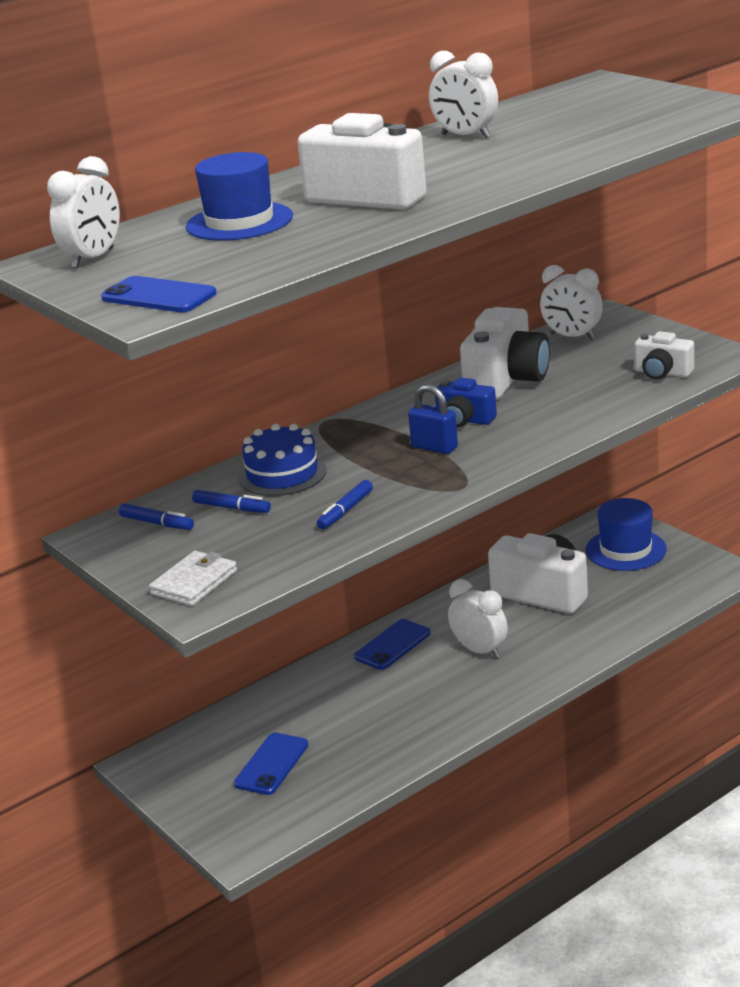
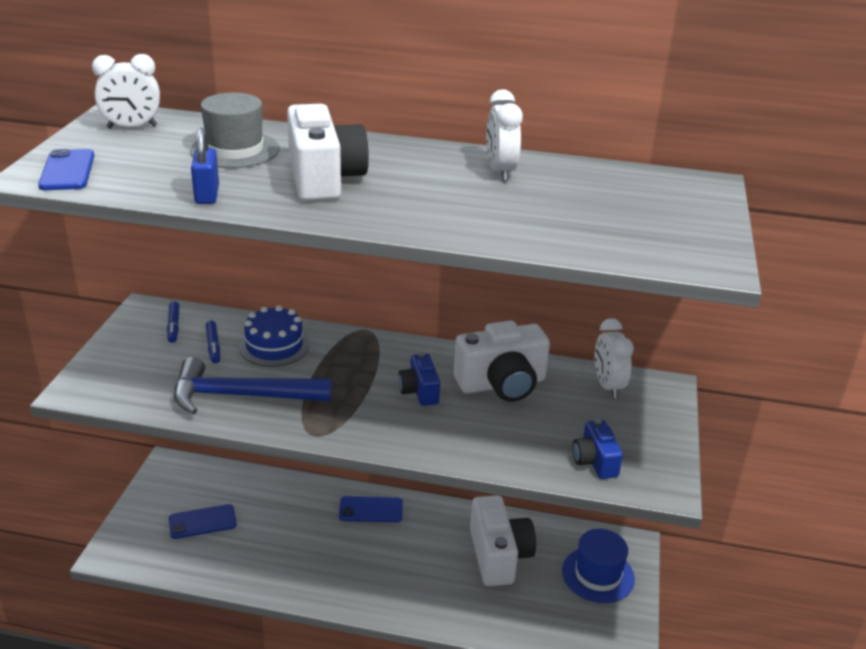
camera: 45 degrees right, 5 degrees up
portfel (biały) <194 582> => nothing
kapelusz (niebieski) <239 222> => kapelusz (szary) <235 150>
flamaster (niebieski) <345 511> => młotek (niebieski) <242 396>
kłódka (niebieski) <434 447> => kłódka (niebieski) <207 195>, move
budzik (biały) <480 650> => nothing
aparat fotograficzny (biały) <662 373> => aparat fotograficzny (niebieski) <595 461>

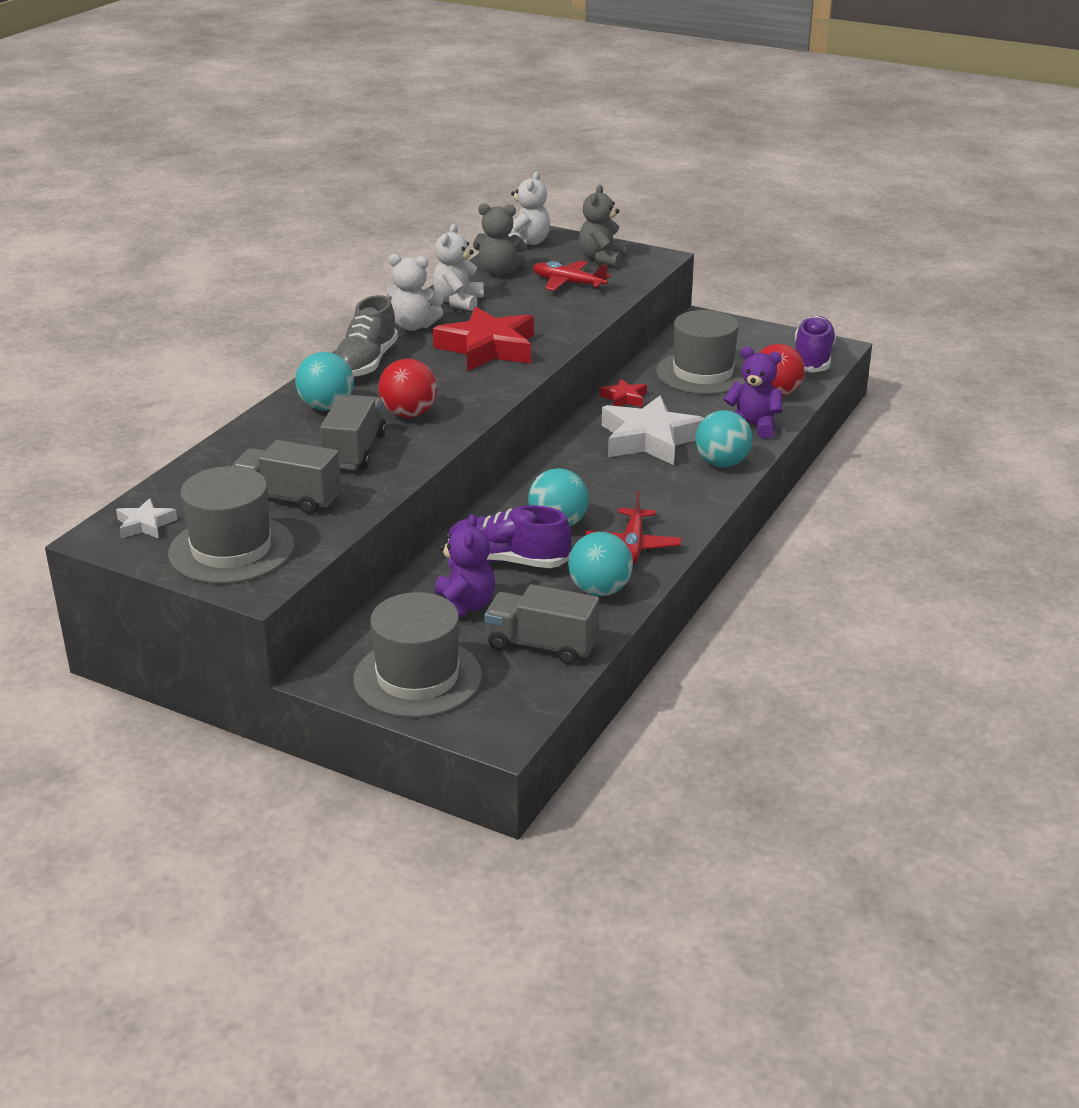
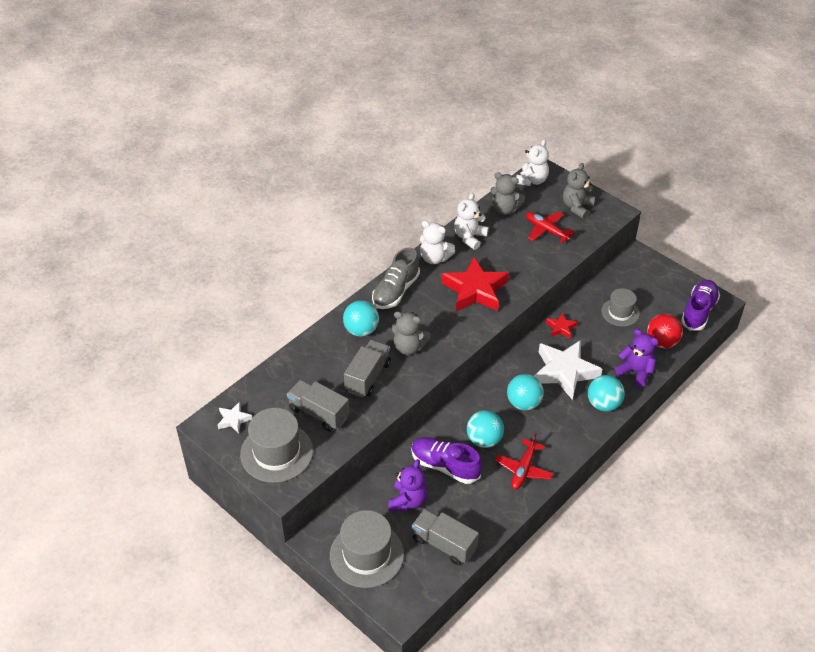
camera: 15 degrees right, 15 degrees up
piłka (czerwony) <409 414> => miś (szary) <409 347>
piłka (turkusowy) <599 590> => piłka (turkusowy) <523 403>, move
kapelusz (szary) <703 373> => kapelusz (szary) <620 312>, x0.61

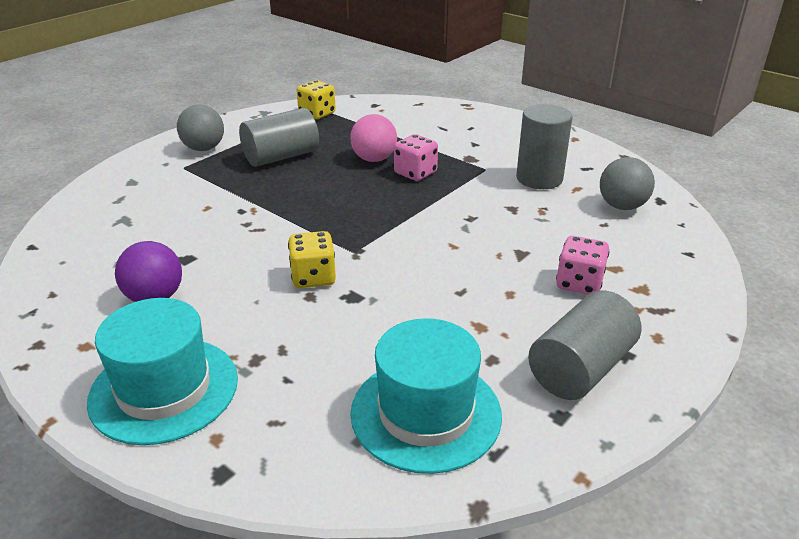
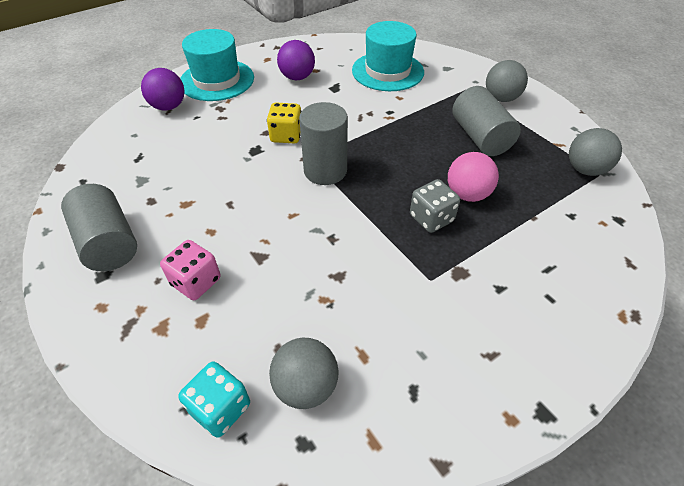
camera: 105 degrees right, 15 degrees up
kostka do gry (żółty) <317 113> => piłka (szary) <585 169>
kapelusz (turkusowy) <426 413> => kapelusz (turkusowy) <387 71>, move
kostka do gry (różowy) <415 173> => kostka do gry (szary) <431 218>
walec (szary) <539 178> => walec (szary) <325 171>, move
nothing => piłka (fioletowy) <168 107>
nothing => kostka do gry (turkusowy) <220 408>

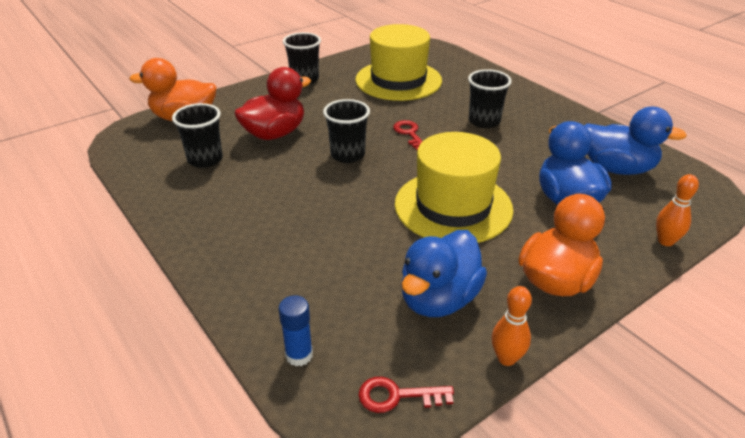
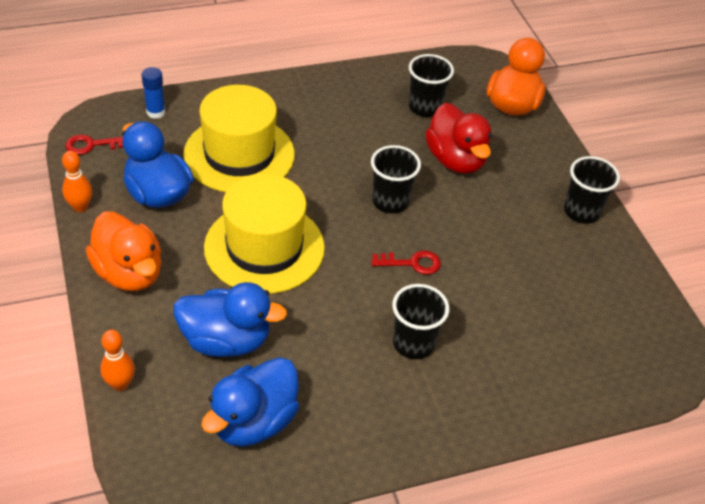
camera: 105 degrees right, 10 degrees up
kapelusz (żółty) <398 80> => kapelusz (żółty) <239 154>, move
klucz (czerwony) <397 396> => klucz (czerwony) <92 145>, 120 degrees counterclockwise

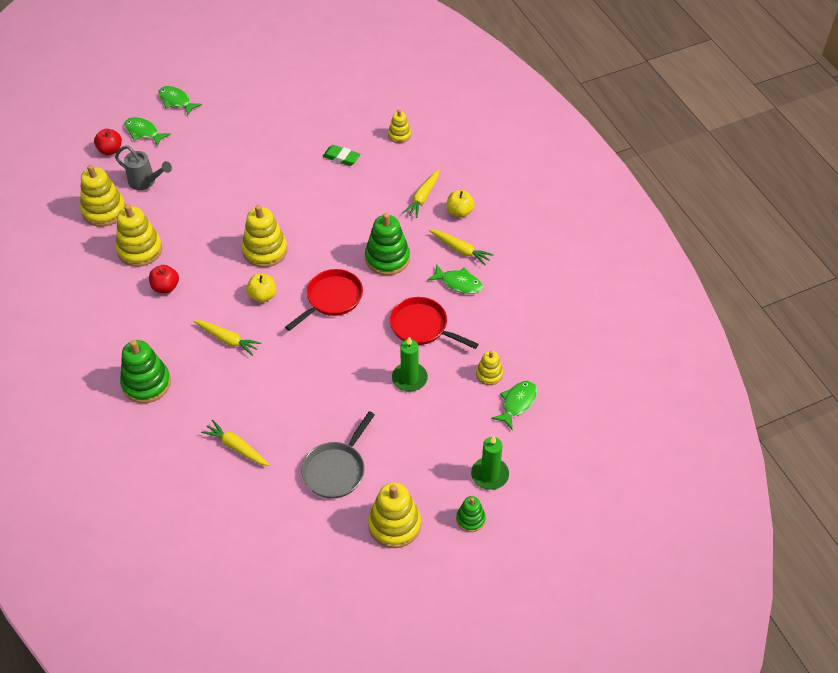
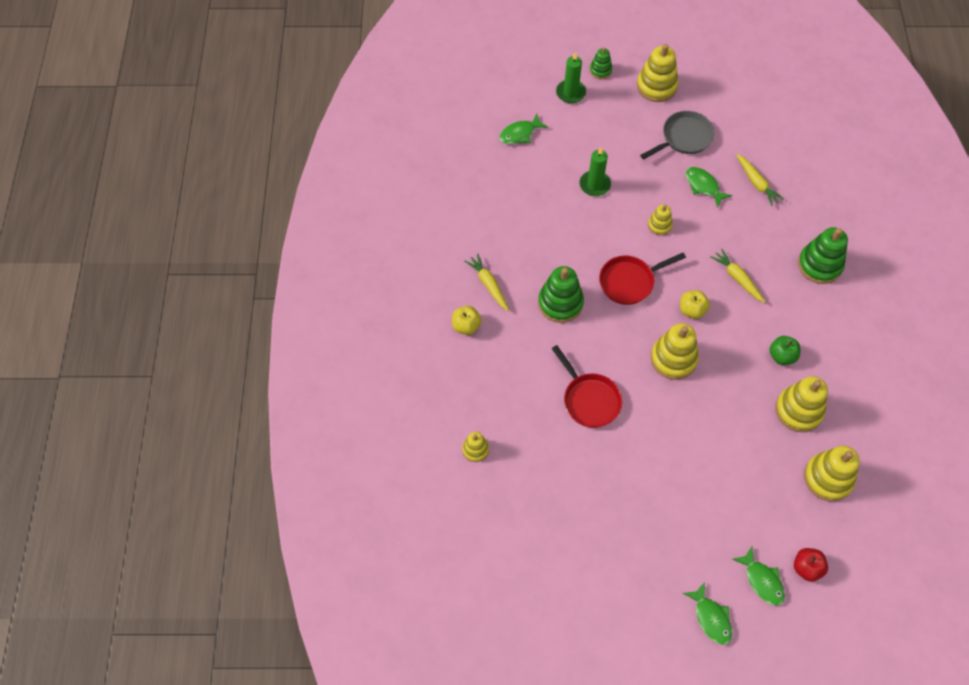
camera: 155 degrees left, 10 degrees up
konewka (szary) <146 182> => nothing
jabłko (czerwony) <165 287> => jabłko (zielony) <781 356>
gumka do mazania (zielony) <341 158> => nothing
patelnia (czerwony) <422 327> => patelnia (czerwony) <589 400>, move
marchewka (żółty) <423 197> => nothing
ryba (zielony) <458 283> => ryba (zielony) <703 186>, move
zabawka nakładanka (żółty) <489 374> => zabawka nakładanka (żółty) <659 225>, move

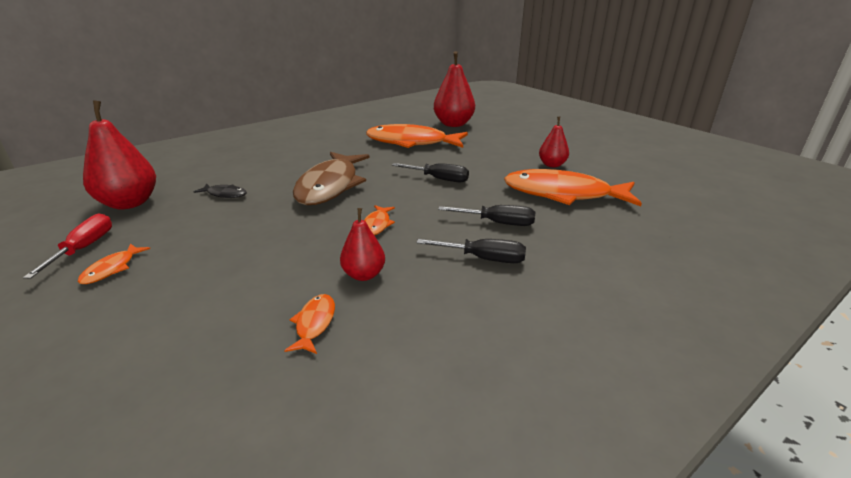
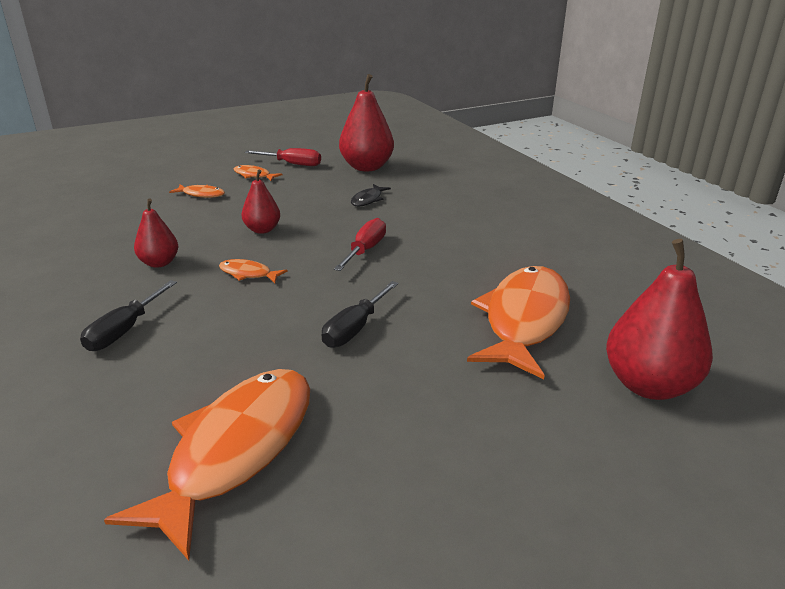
camera: 100 degrees right, 0 degrees up
ryba (pomarańczowy) <314 323> => ryba (pomarańczowy) <201 194>, move
ryba (brązowy) <330 186> => śrubokręt (czerwony) <365 250>
śrubokręt (czarny) <497 223> => nothing
gruszka (czerwony) <552 165> => gruszka (czerwony) <262 230>, move

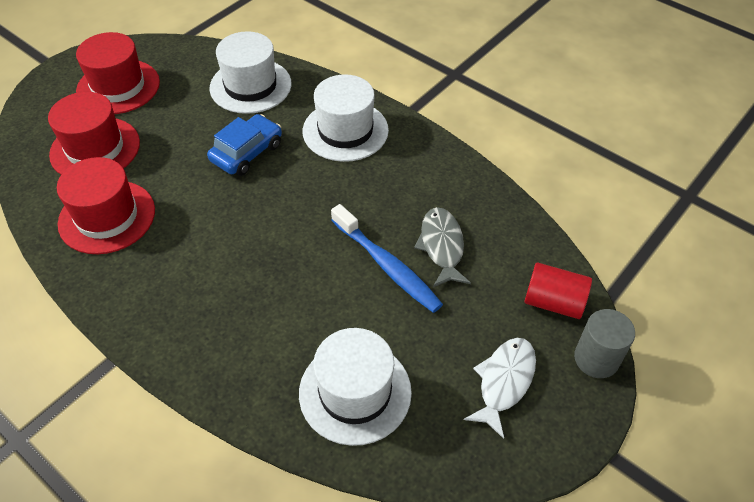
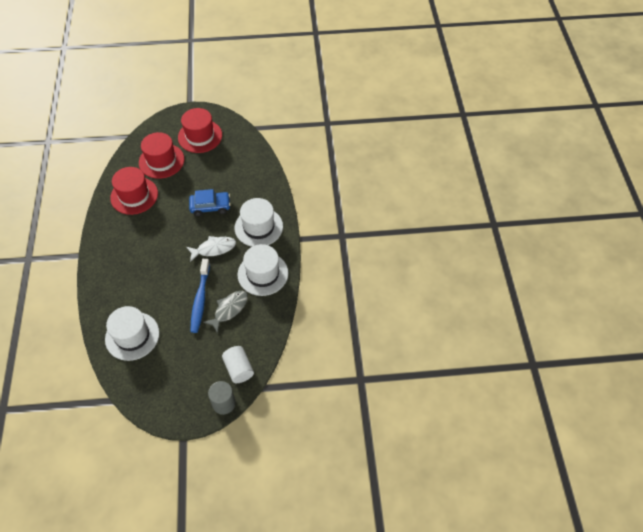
camera: 45 degrees right, 5 degrees up
kapelusz (biały) <250 86> => kapelusz (biały) <263 274>, move
ryba (biały) <504 382> => ryba (biały) <214 249>, move
walec (czerwony) <553 302> => walec (biały) <239 369>

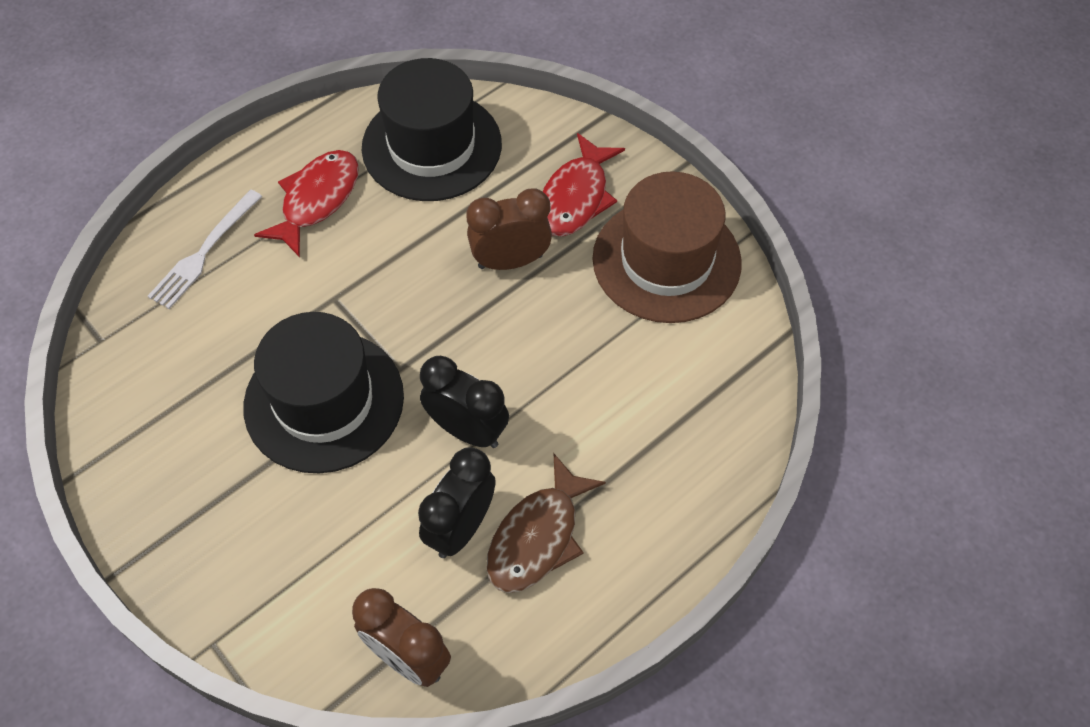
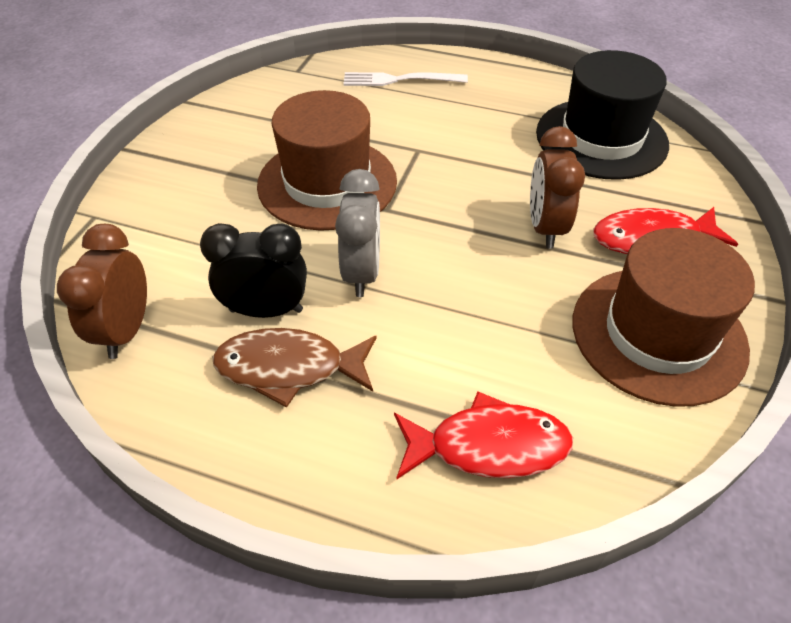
camera: 60 degrees right, 10 degrees down
kapelusz (czarny) <324 401> => kapelusz (brązowy) <327 183>
ryba (czerwony) <317 200> => ryba (czerwony) <488 446>, move
budzik (czarny) <467 430> => budzik (szary) <361 273>
budzik (brązowy) <510 261> => budzik (brązowy) <545 227>, 135 degrees counterclockwise

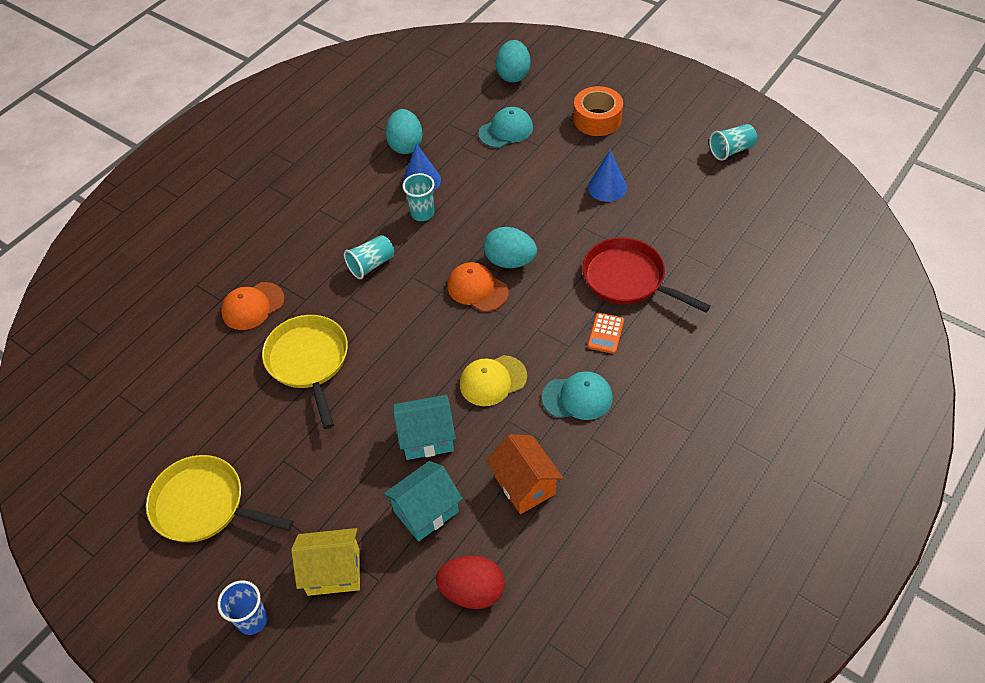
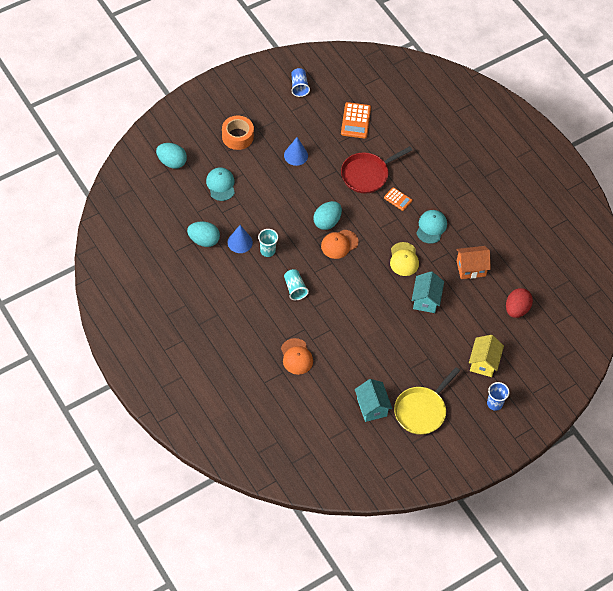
camera: 75 degrees left, 5 degrees up
patelnia (żółty) <309 361> => nothing
domek (turkusowy) <426 511> => domek (turkusowy) <372 407>, move
szklanka (turkusowy) <731 150> => szklanka (niebieski) <299 87>
nothing => kalkulator (pomarańczowy) <355 121>

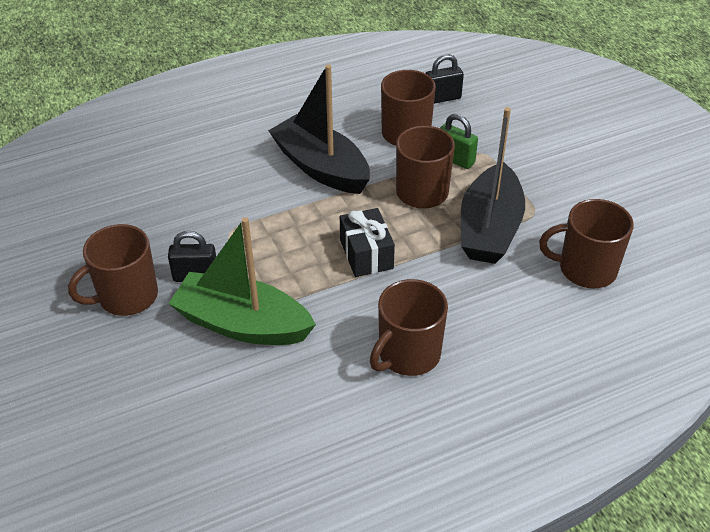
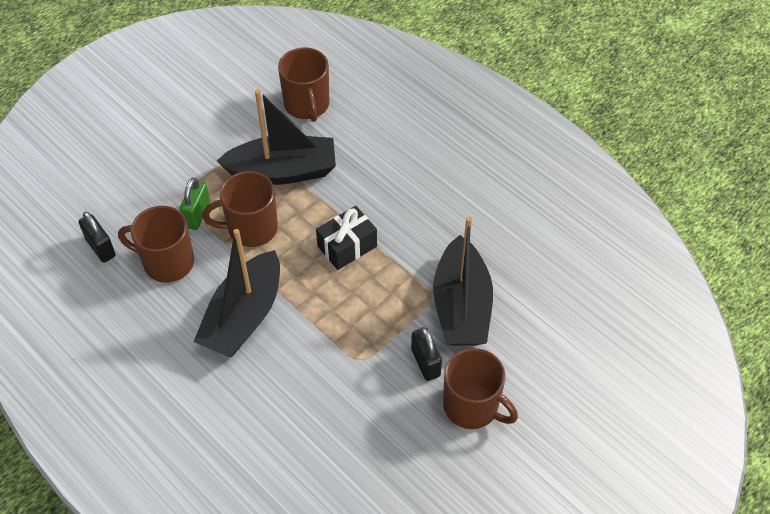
camera: 110 degrees left, 10 degrees up
łódka (zielony) <242 324> => łódka (czarny) <461 306>
kubek (brązowy) <408 354> => nothing

